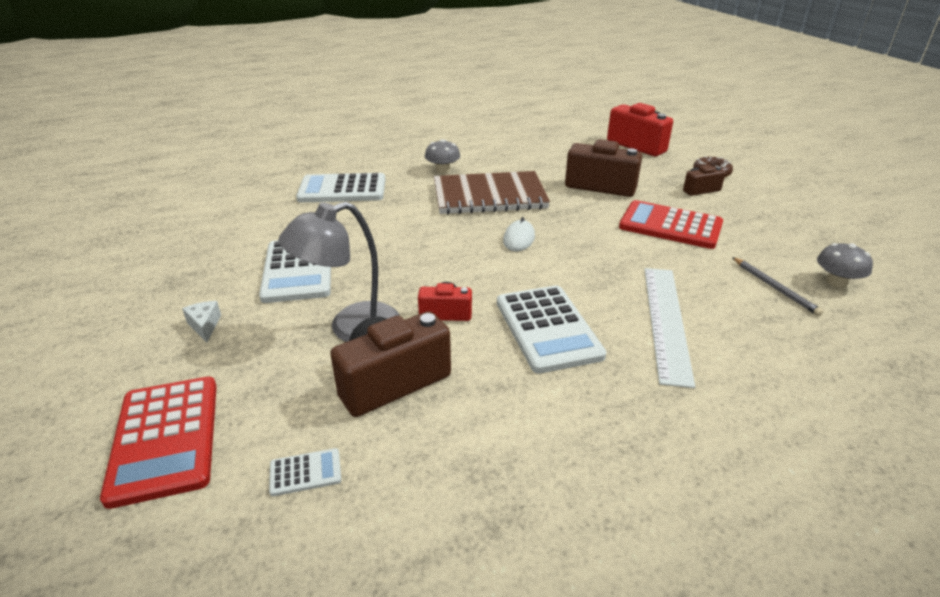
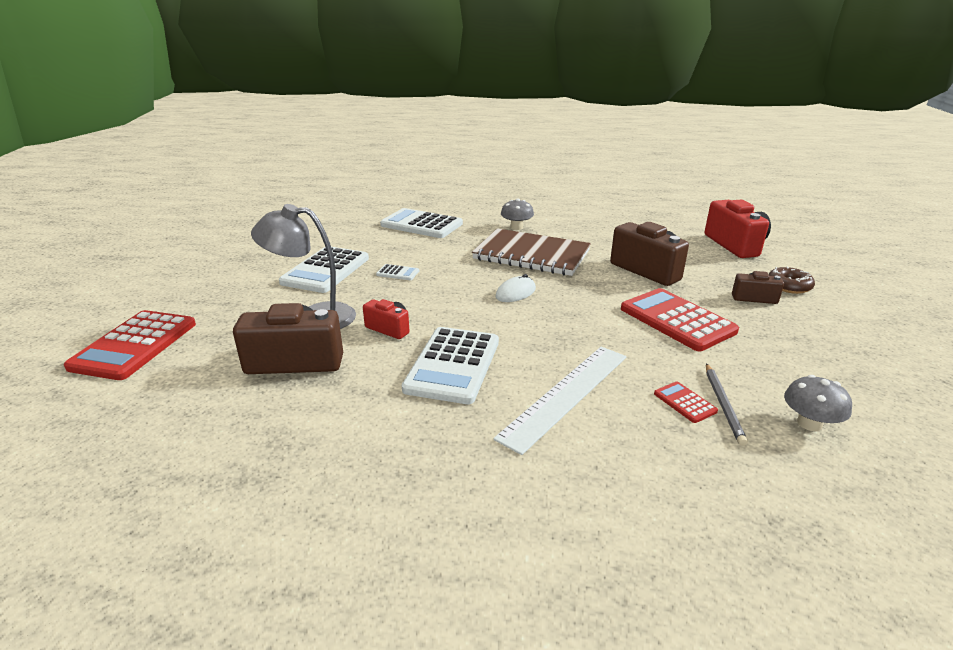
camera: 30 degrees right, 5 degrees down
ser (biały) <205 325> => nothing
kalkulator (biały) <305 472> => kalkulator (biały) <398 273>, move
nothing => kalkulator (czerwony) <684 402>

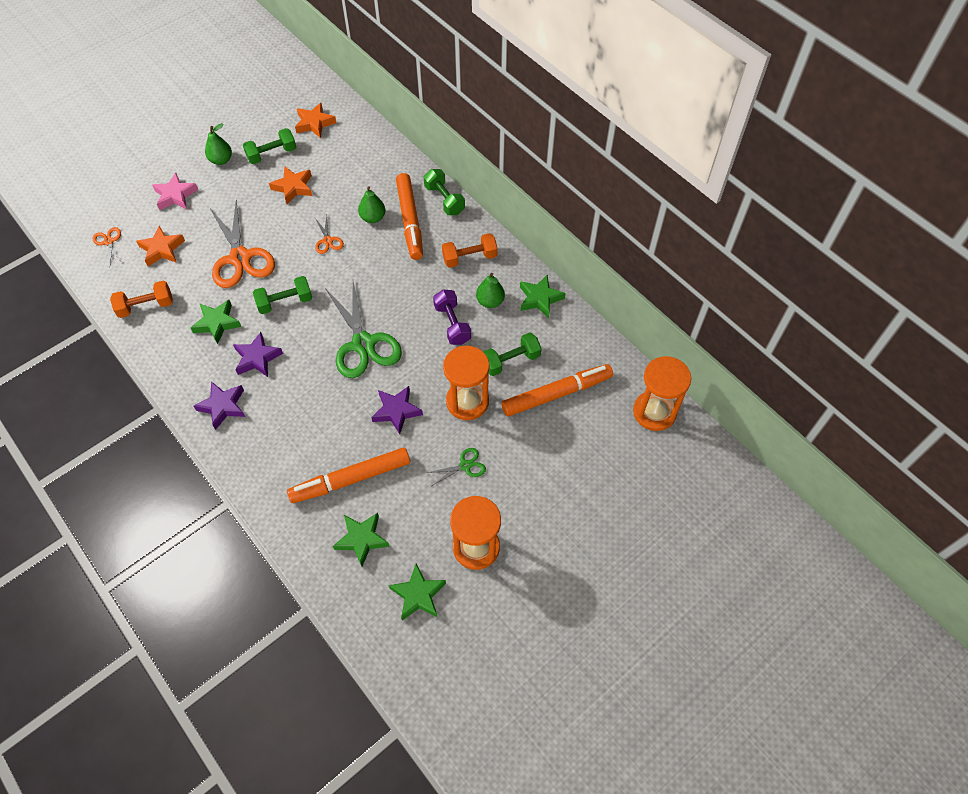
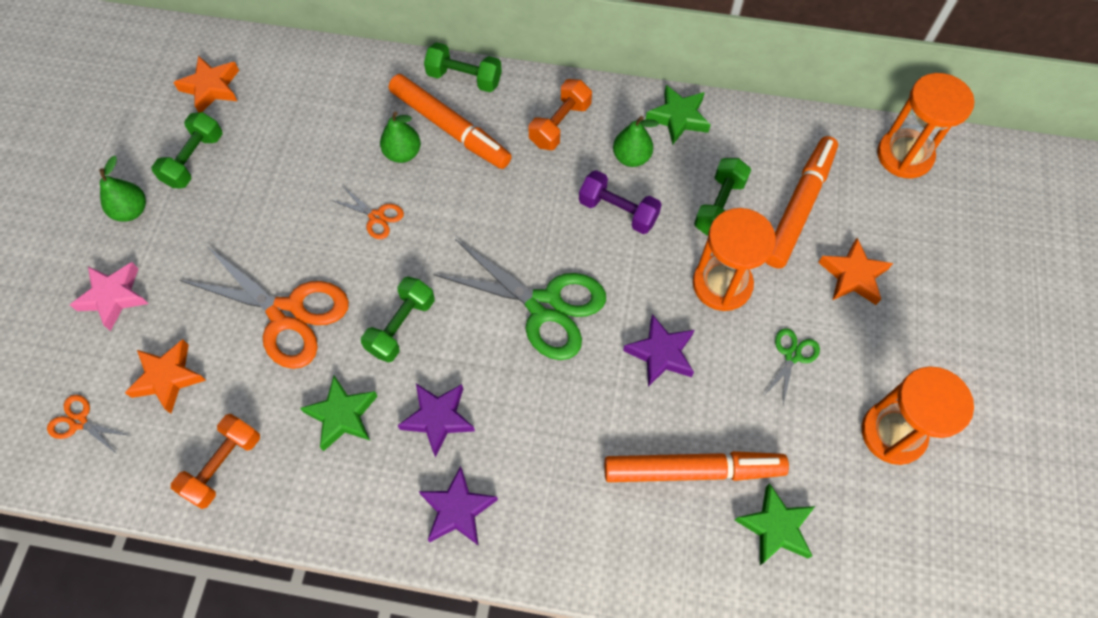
camera: 40 degrees left, 5 degrees up
gwiazda (pomarańczowy) <293 187> => gwiazda (pomarańczowy) <853 276>, move
flamaster (pomarańczowy) <350 479> => flamaster (pomarańczowy) <693 470>, 120 degrees counterclockwise
gwiazda (zielony) <418 595> => nothing

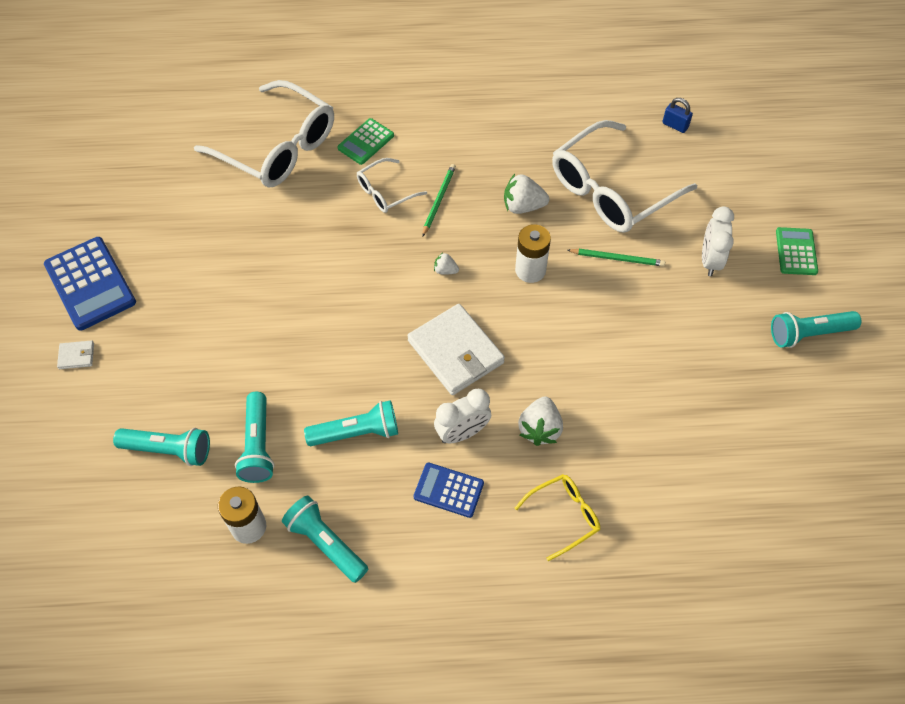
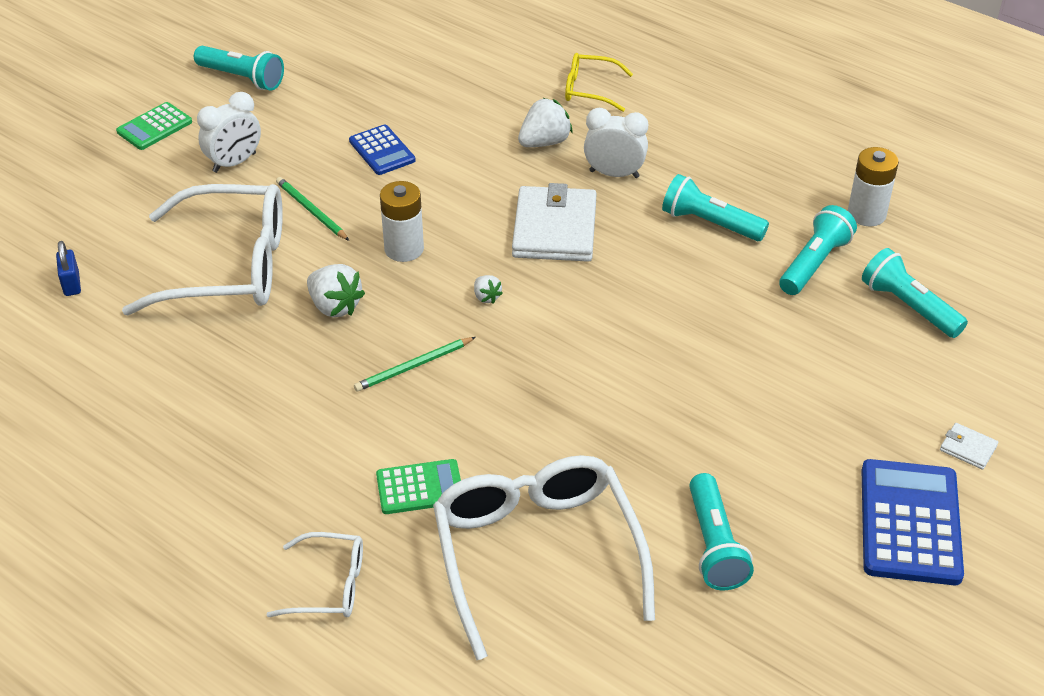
camera: 140 degrees left, 15 degrees down
latarka (turkusowy) <326 543> => latarka (turkusowy) <714 545>, move
okulary (biały) <385 192> => okulary (biały) <329 585>, move
kalkulator (niebieski) <448 490> => kalkulator (niebieski) <382 151>, move

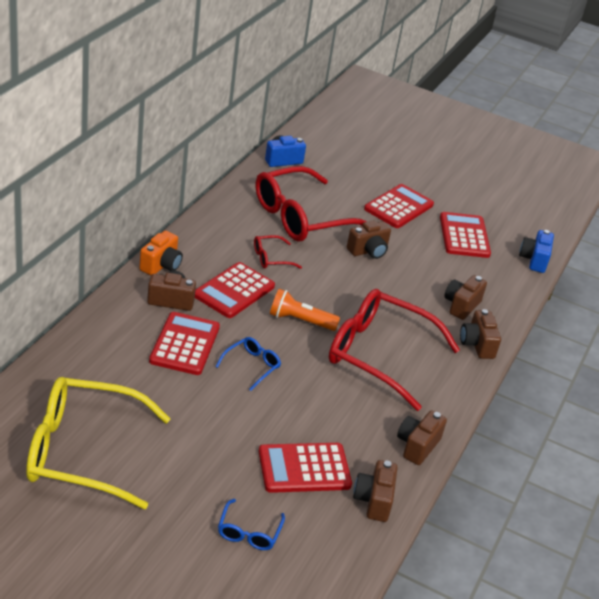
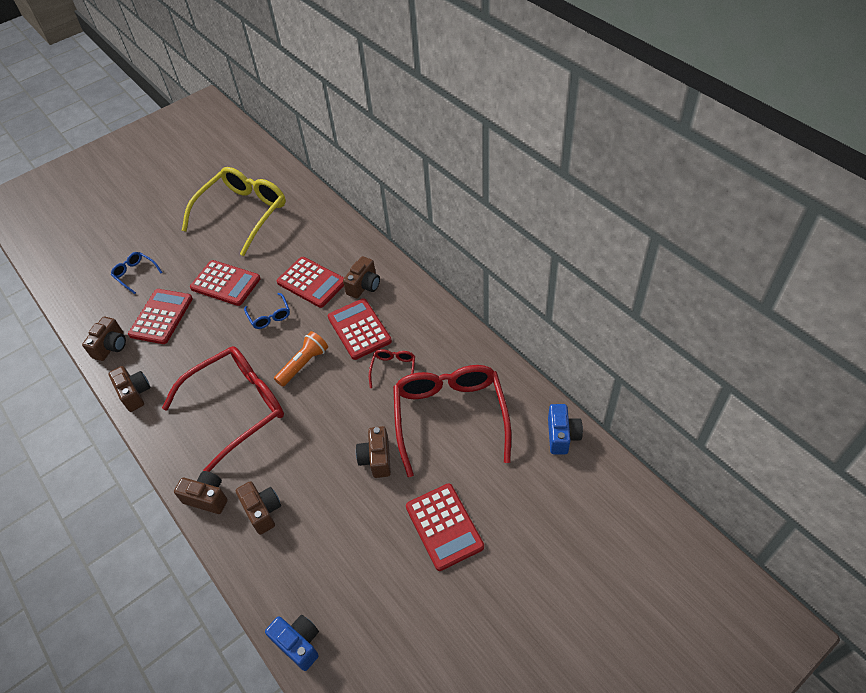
camera: 125 degrees right, 15 degrees up
aparat fotograficzny (pomarańczowy) <161 265> => nothing
aparat fotograficzny (brązowy) <373 500> => aparat fotograficzny (brązowy) <111 346>, 75 degrees clockwise
kalkulator (czerwony) <464 236> => kalkulator (czerwony) <225 283>, move

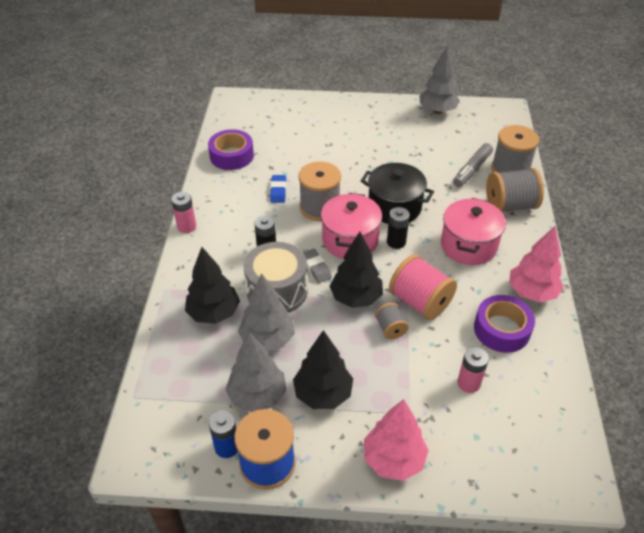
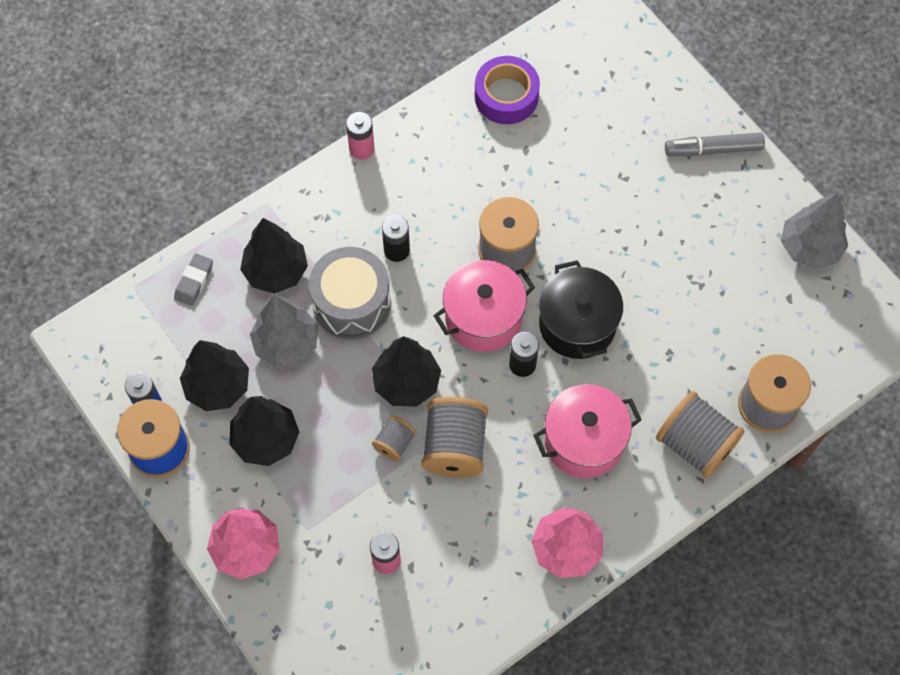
camera: 50 degrees right, 20 degrees up
drzewko (szary) <257 396> => drzewko (czarny) <217 386>
gumka do mazania (niebieski) <278 191> => nothing
gumka do mazania (szary) <316 268> => gumka do mazania (szary) <194 281>, move
szpulka (różowy) <420 302> => szpulka (szary) <454 447>
flamaster (szary) <472 170> => flamaster (szary) <713 149>, move
taśma klejąca (fioletowy) <501 329> => nothing

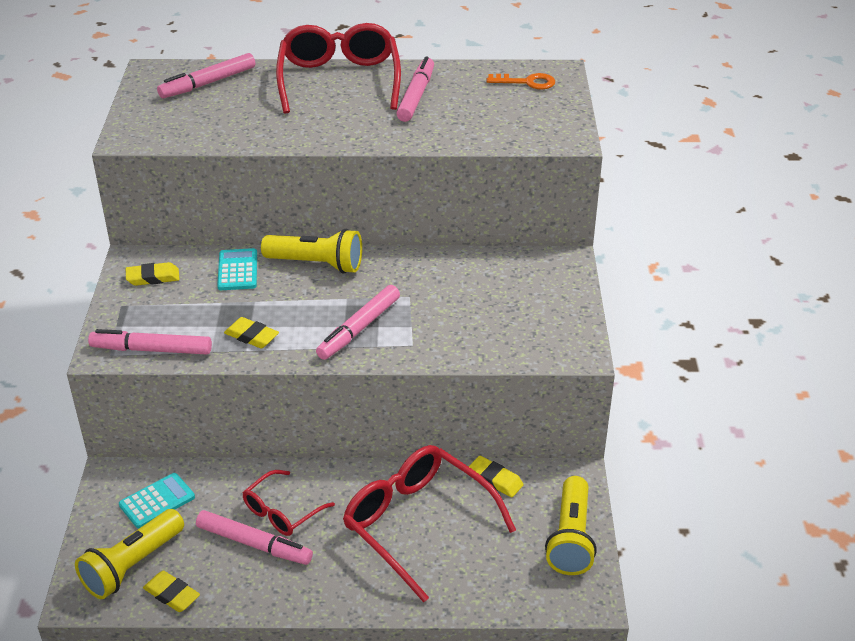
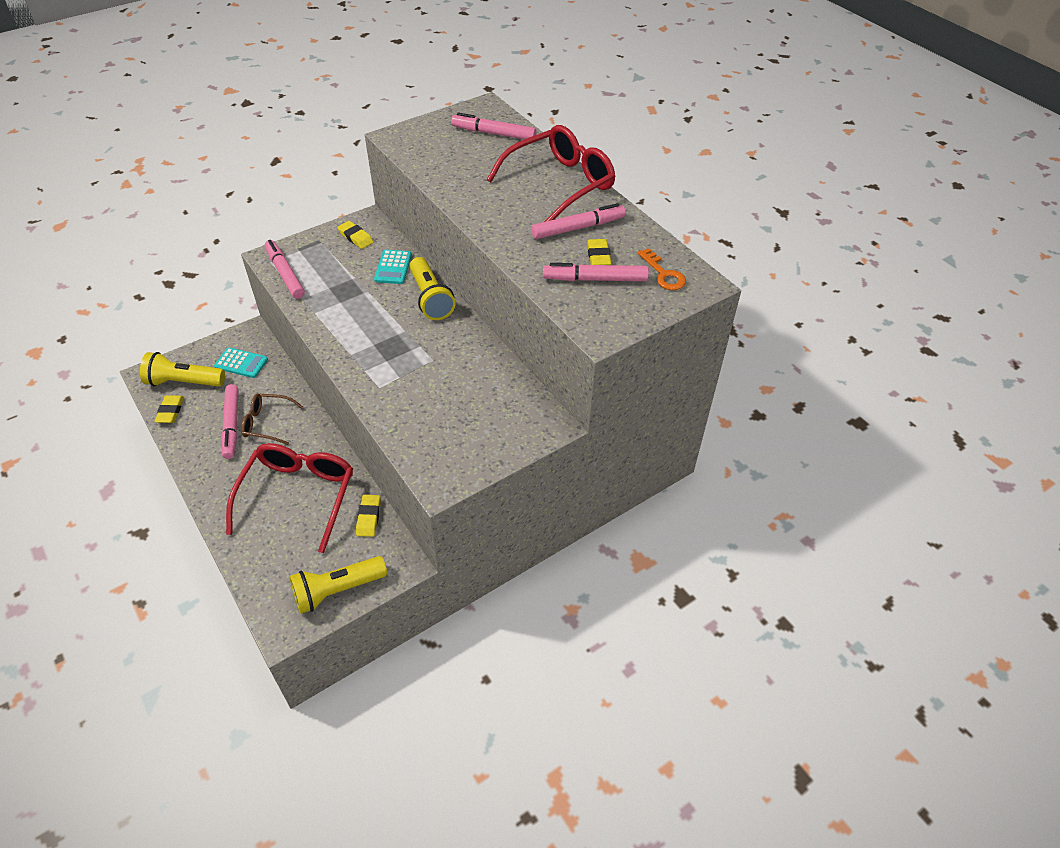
camera: 55 degrees right, 10 degrees up
kalkulator (turkusowy) <237 270> => kalkulator (turkusowy) <393 267>, 135 degrees clockwise
gumka do mazania (żółty) <251 336> => gumka do mazania (żółty) <598 256>, move
okulary (czerwony) <282 512> => okulary (brązowy) <267 423>
flamaster (różowy) <359 329> => flamaster (różowy) <595 279>, move

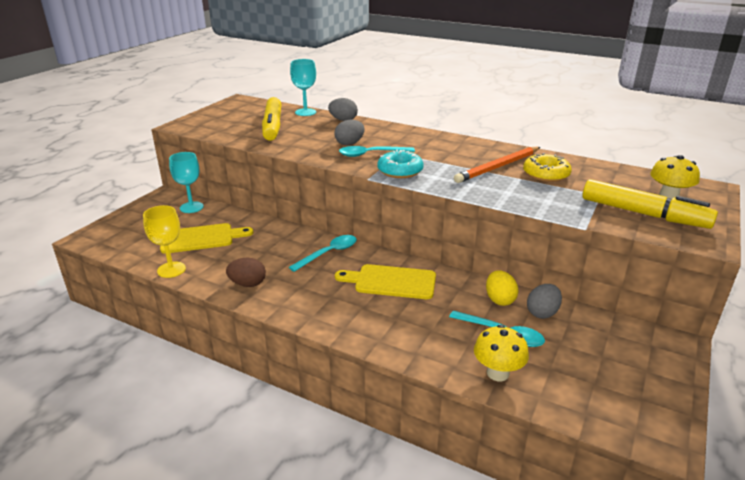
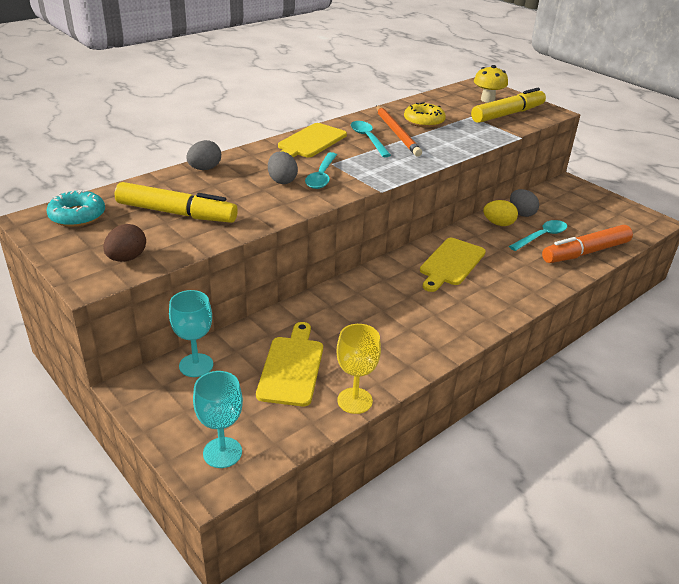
camera: 70 degrees left, 5 degrees up
jajko (brązowy) <248 284> => jajko (brązowy) <127 258>, move
łyżka (turkusowy) <329 253> => łyżka (turkusowy) <368 139>, move
kielich (turkusowy) <305 112> => kielich (turkusowy) <222 452>, move
donut (turkusowy) <400 171> => donut (turkusowy) <77 216>, move
grzyb (żółty) <497 373> => flamaster (pomarańczowy) <585 252>
nothing => deska do krojenia (żółty) <310 142>

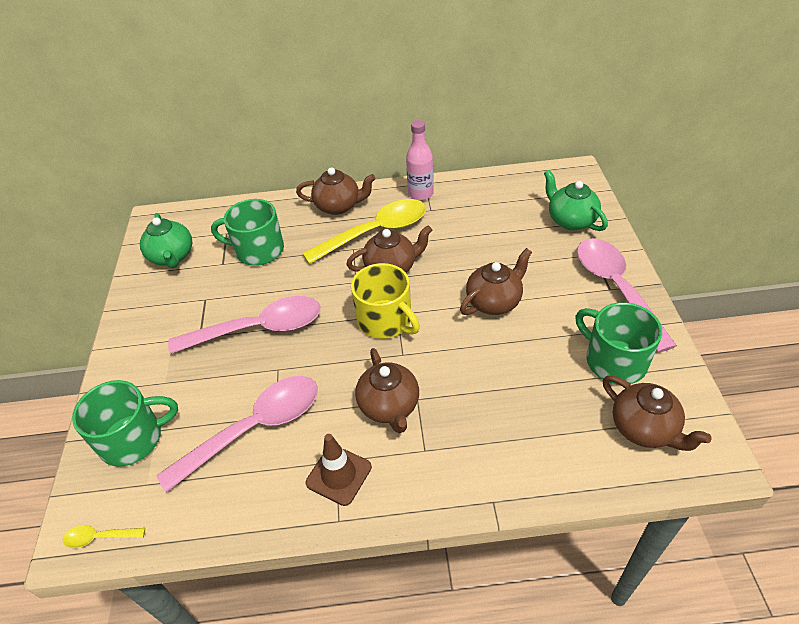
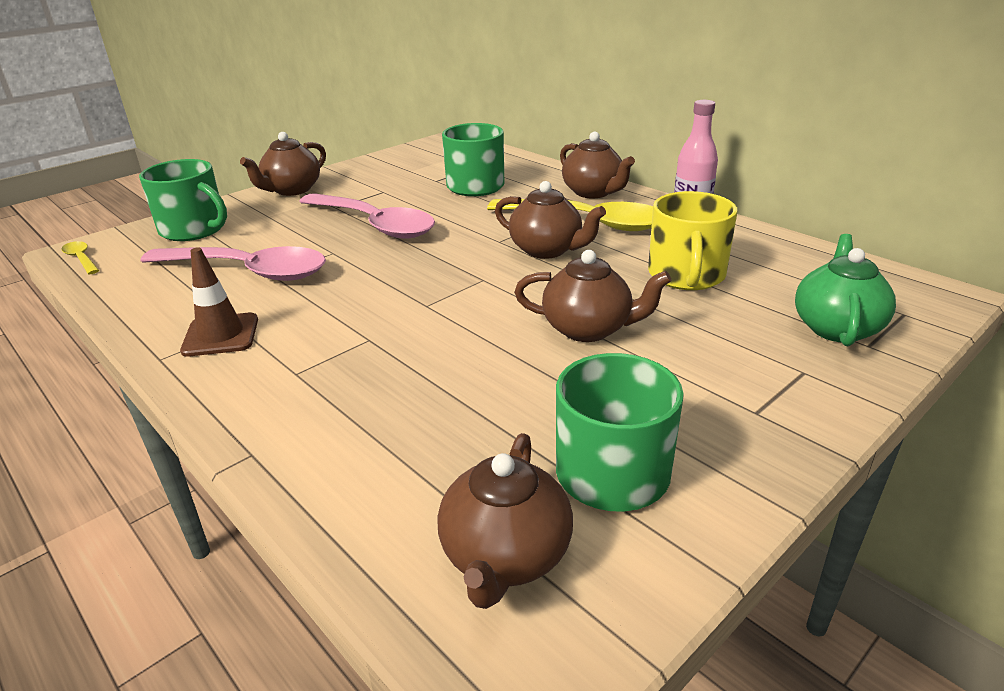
camera: 50 degrees right, 15 degrees down
imbryk (zielony) <172 257> => nothing
kubek (żółty) <385 320> => kubek (żółty) <686 275>, move
imbryk (brązowy) <389 406> => imbryk (brązowy) <292 190>, move
łyżka (różowy) <616 288> => nothing

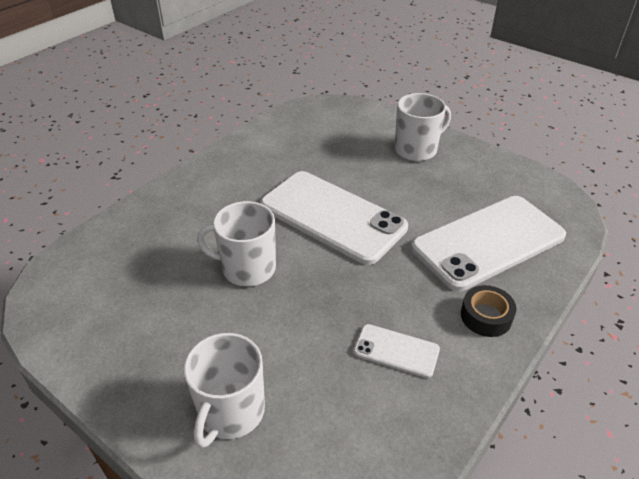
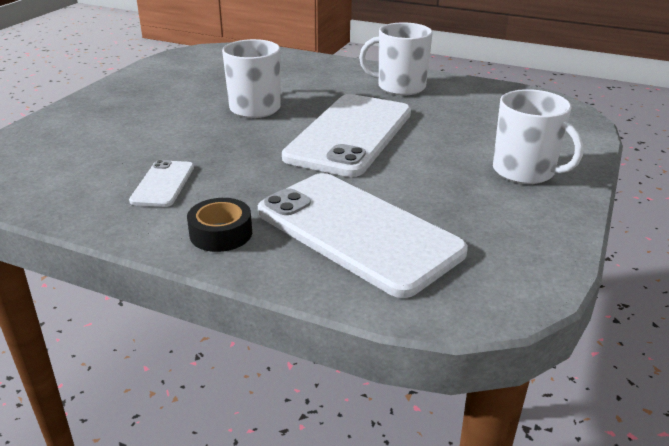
camera: 75 degrees right, 10 degrees down
kubek (biały) <230 412> => kubek (biały) <400 87>, move

